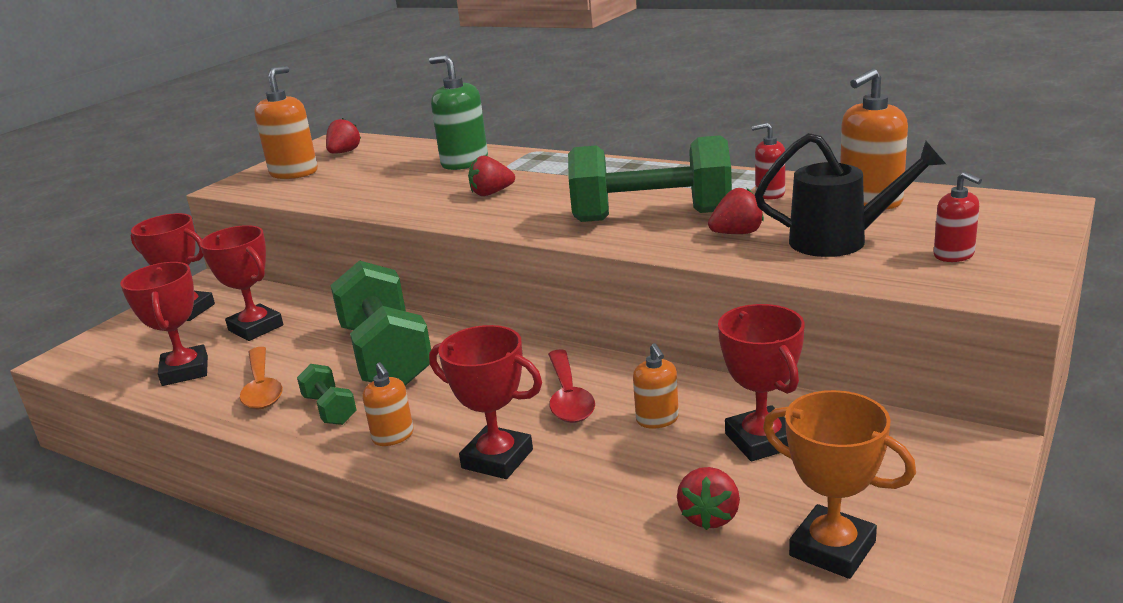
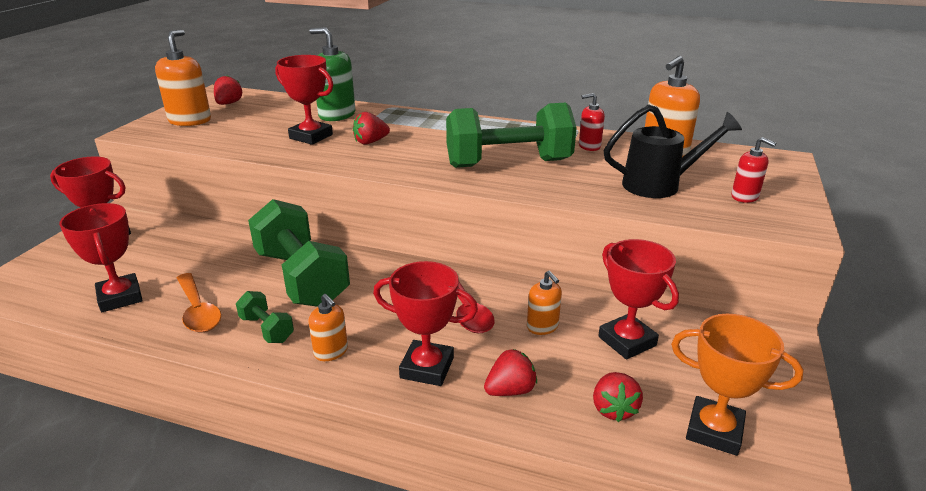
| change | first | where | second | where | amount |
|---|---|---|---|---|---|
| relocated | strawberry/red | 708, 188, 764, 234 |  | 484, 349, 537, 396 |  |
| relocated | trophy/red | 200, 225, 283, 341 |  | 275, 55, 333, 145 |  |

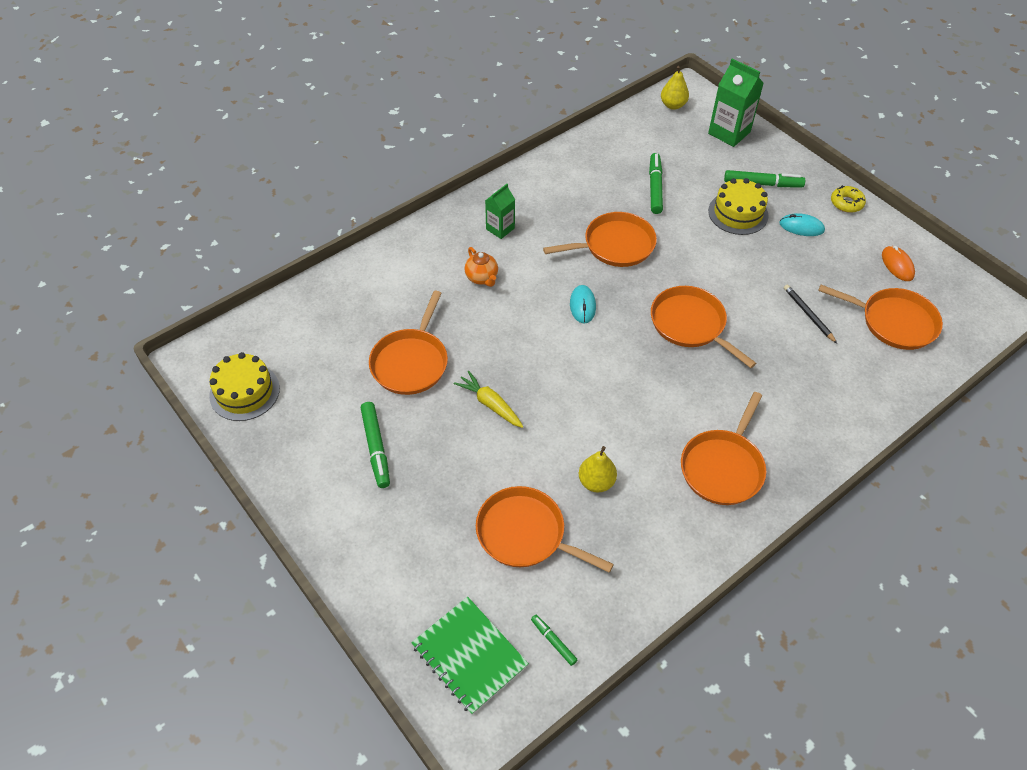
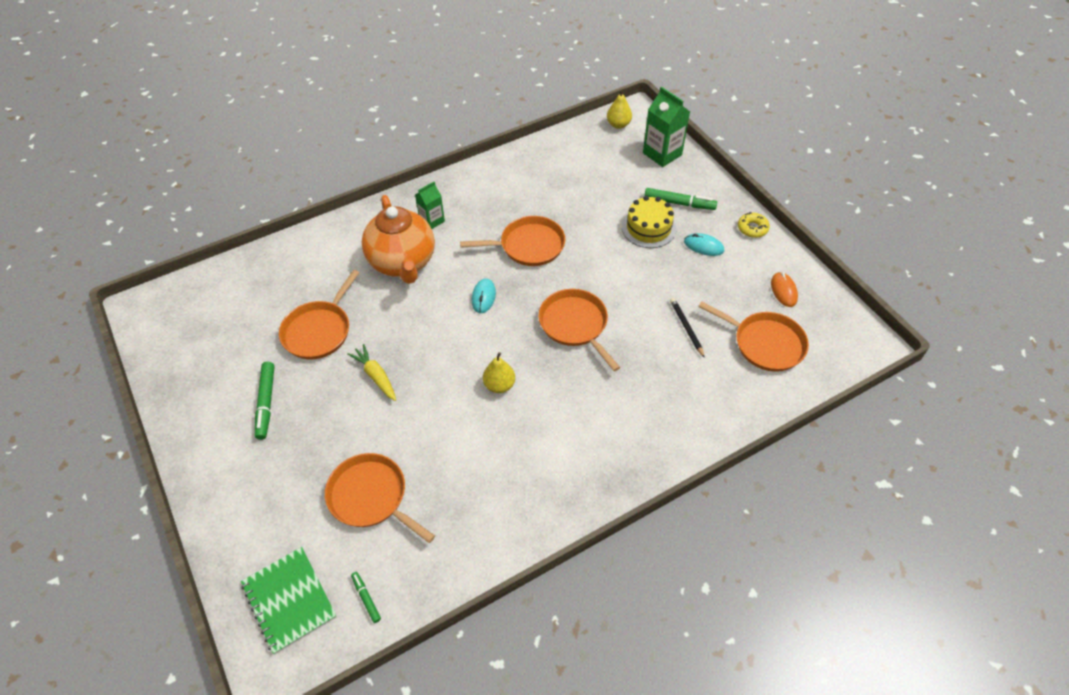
| change | first | where | second | where | amount |
|---|---|---|---|---|---|
| missing | marker/green | 649, 153, 663, 214 |  |  |  |
| size | teapot/orange | 465, 247, 498, 287 |  | 362, 195, 435, 284 | x2.37 |
| missing | cake/yellow | 209, 352, 280, 421 |  |  |  |
| missing | pan/orange | 681, 392, 766, 505 |  |  |  |
| relocated | pear/yellow | 579, 446, 617, 492 |  | 483, 352, 515, 393 |  |

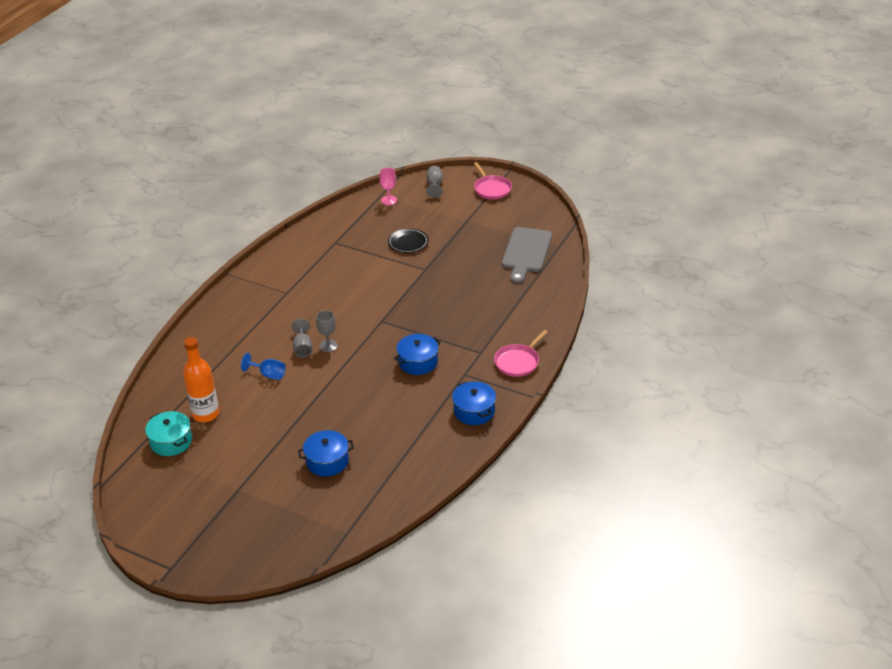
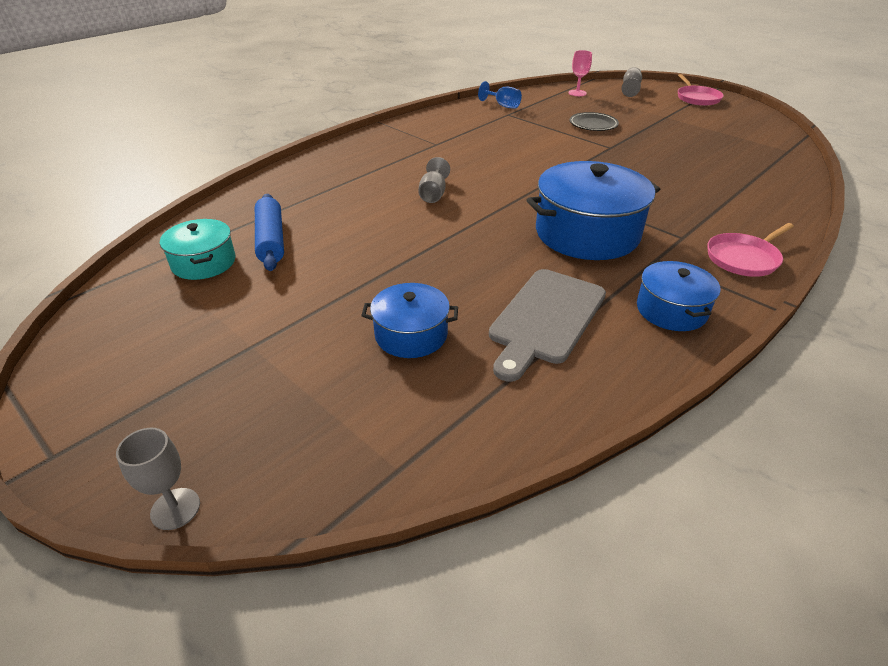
| change | first | where | second | where | amount |
|---|---|---|---|---|---|
| relocated | cutting board/grey | 502, 227, 552, 284 |  | 489, 269, 606, 382 |  |
| relocated | goblet/grey | 316, 310, 338, 352 |  | 116, 428, 200, 530 |  |
| size | pot/blue | 394, 334, 441, 375 |  | 526, 161, 660, 260 | x1.79 |
| exchanged | bottle/orange | 183, 337, 219, 422 | rolling pin/blue | 255, 194, 284, 271 |  |
| relocated | goblet/blue | 241, 353, 286, 380 |  | 478, 81, 522, 109 |  |

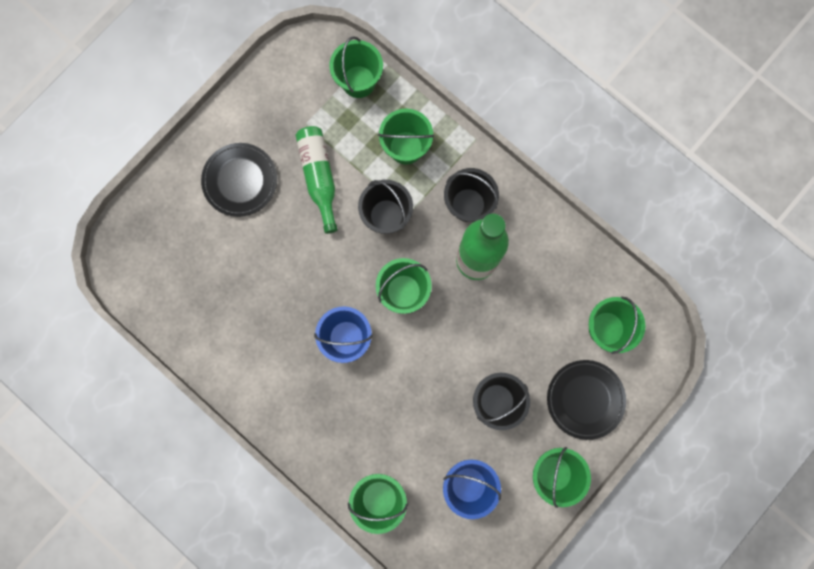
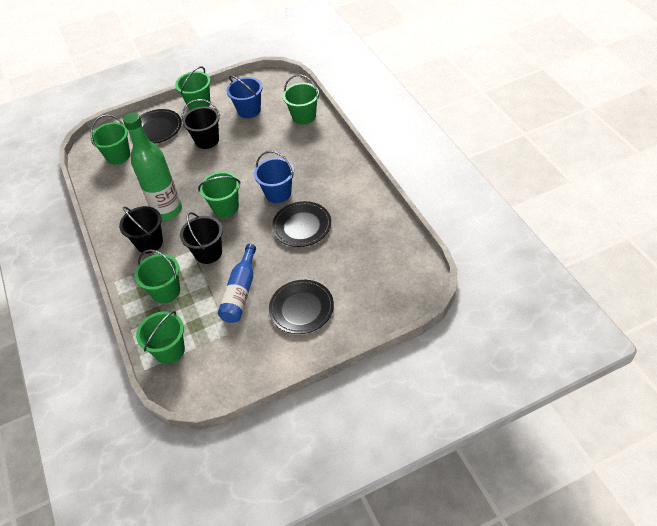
| change | first | where | second | where | amount |
|---|---|---|---|---|---|
| colour | bottle/green | 295, 126, 338, 234 | bottle/blue | 218, 244, 256, 323 |  |
| appeared |  |  | plate/black | 272, 201, 331, 247 |  |

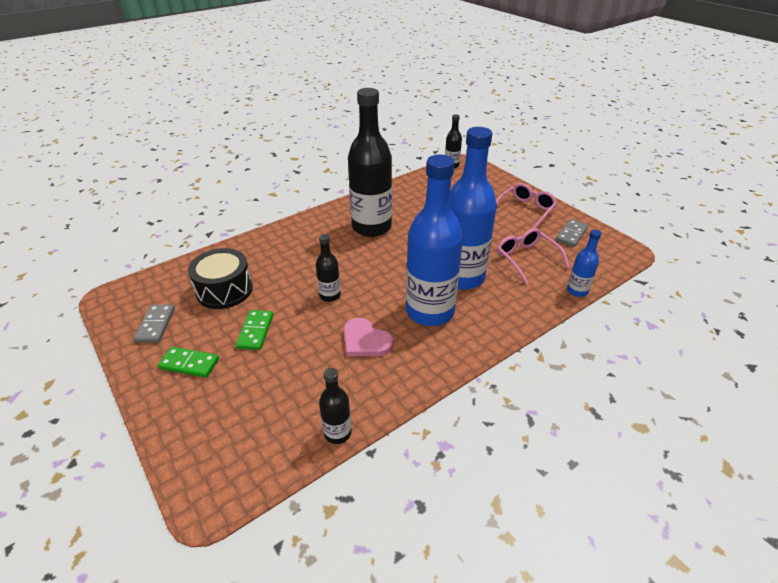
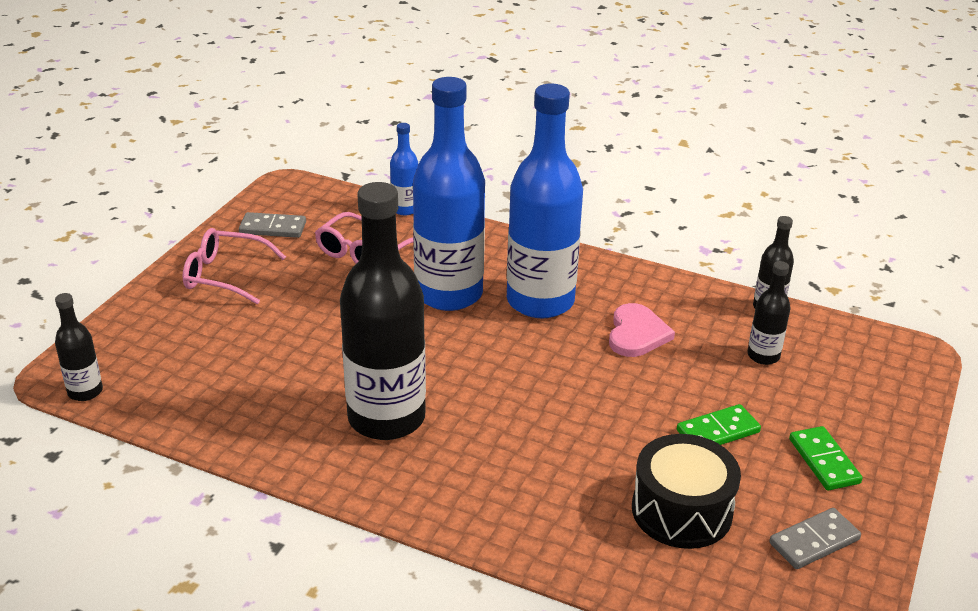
| change | first | where | second | where | amount |
|---|---|---|---|---|---|
| relocated | bottle/black | 316, 234, 341, 302 |  | 747, 261, 790, 365 |  |

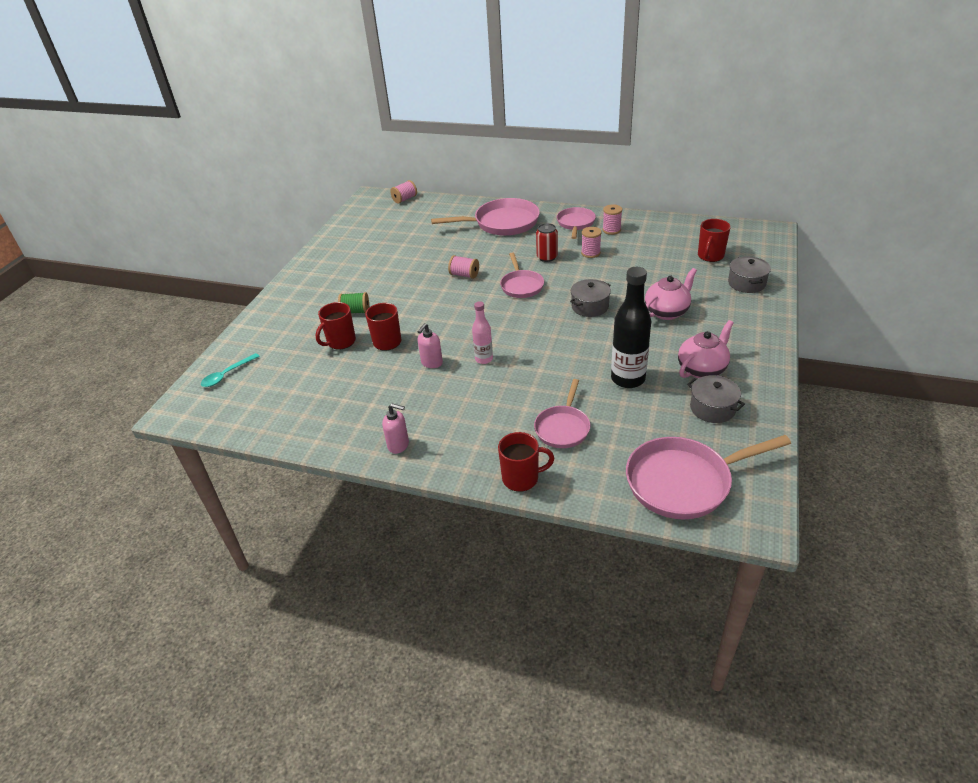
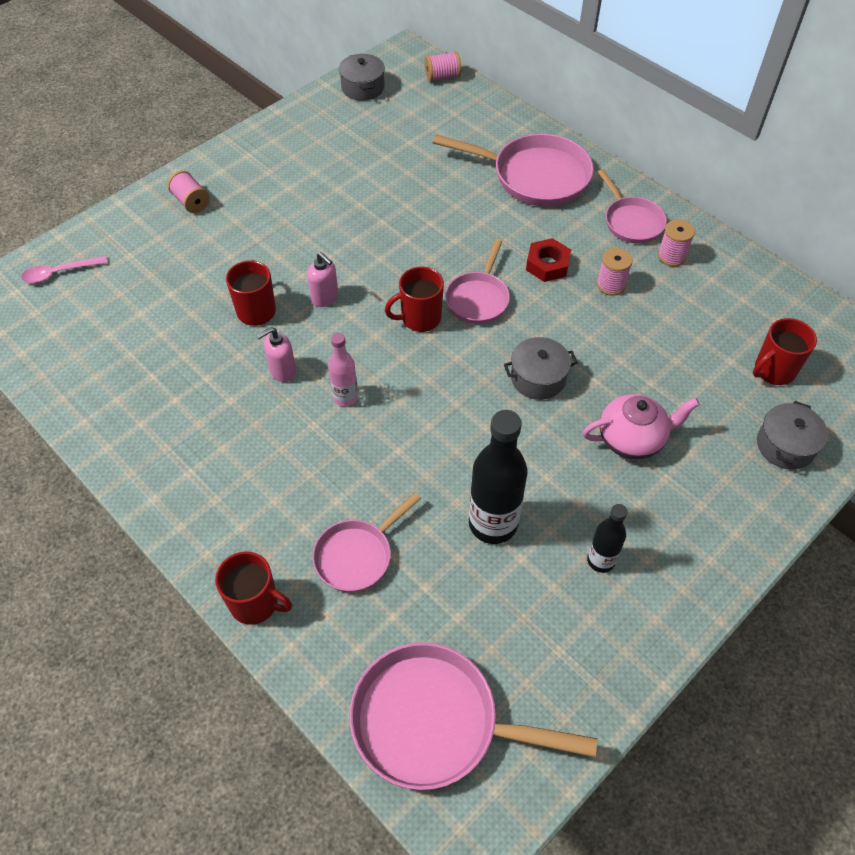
| change | first | where | second | where | amount |
|---|---|---|---|---|---|
| spun | pan/pink | 557, 207, 596, 239 |  | 598, 169, 667, 244 | 120 degrees clockwise |
| exchanged | can/red | 536, 223, 558, 262 | nut/red | 526, 238, 571, 282 |  |
| relocated | spool/pink | 448, 255, 479, 279 |  | 167, 170, 209, 213 |  |
| missing | spool/green | 338, 292, 369, 314 |  |  |  |
| relocated | mug/red | 316, 302, 356, 350 |  | 385, 267, 444, 332 |  |
| exchanged | teapot/pink | 678, 320, 734, 378 | bottle/black | 587, 504, 628, 573 |  |
| colour | spoon/turquoise | 201, 353, 260, 387 | spoon/pink | 21, 256, 108, 283 |  |
| relocated | pot/grey | 687, 375, 745, 423 |  | 339, 54, 385, 101 |  |
| relocated | soap dispenser/pink | 382, 403, 409, 454 |  | 307, 252, 338, 307 |  |

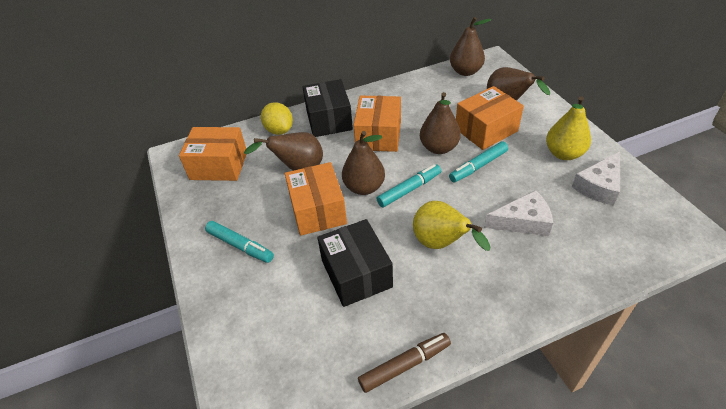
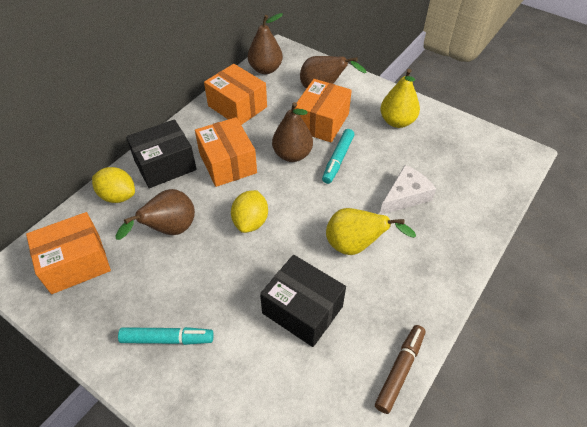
| change | first | where | second | where | amount |
|---|---|---|---|---|---|
| spun | box/black | 303, 79, 353, 137 |  | 126, 119, 197, 188 | 75 degrees counterclockwise |
| exchanged | pear/brown | 342, 131, 385, 195 | lemon/yellow | 231, 190, 268, 233 |  |
| missing | cheese/white | 572, 152, 620, 206 |  |  |  |
| relocated | box/orange | 285, 162, 347, 236 |  | 204, 64, 267, 125 |  |
| missing | marker/turquoise | 377, 164, 441, 207 |  |  |  |

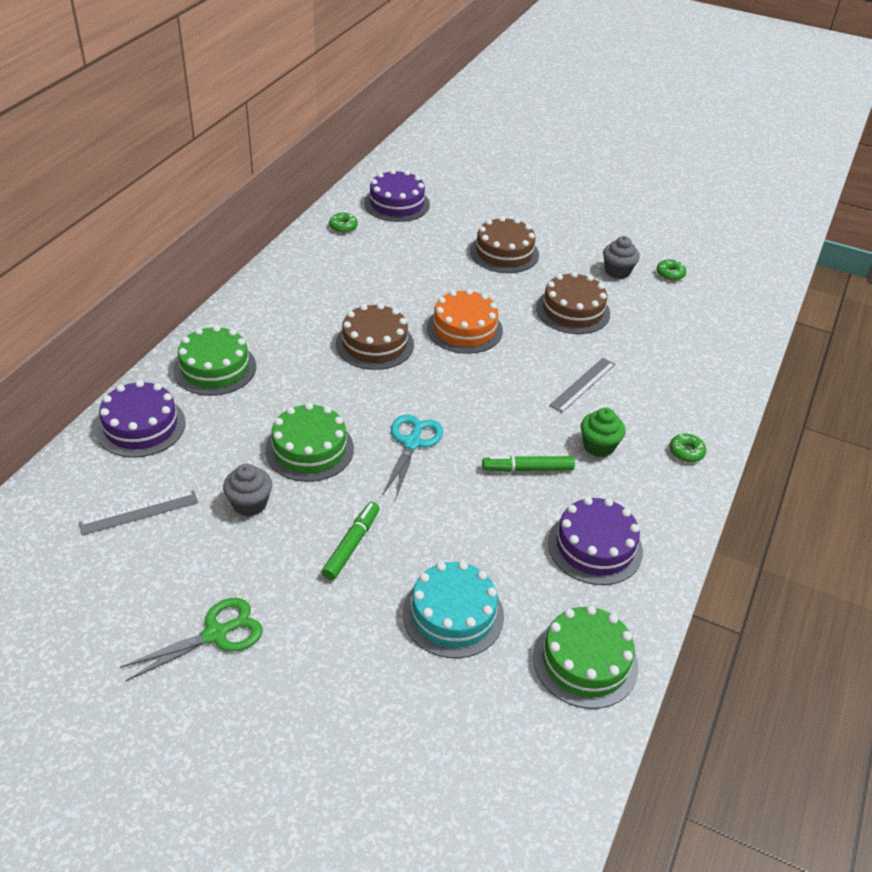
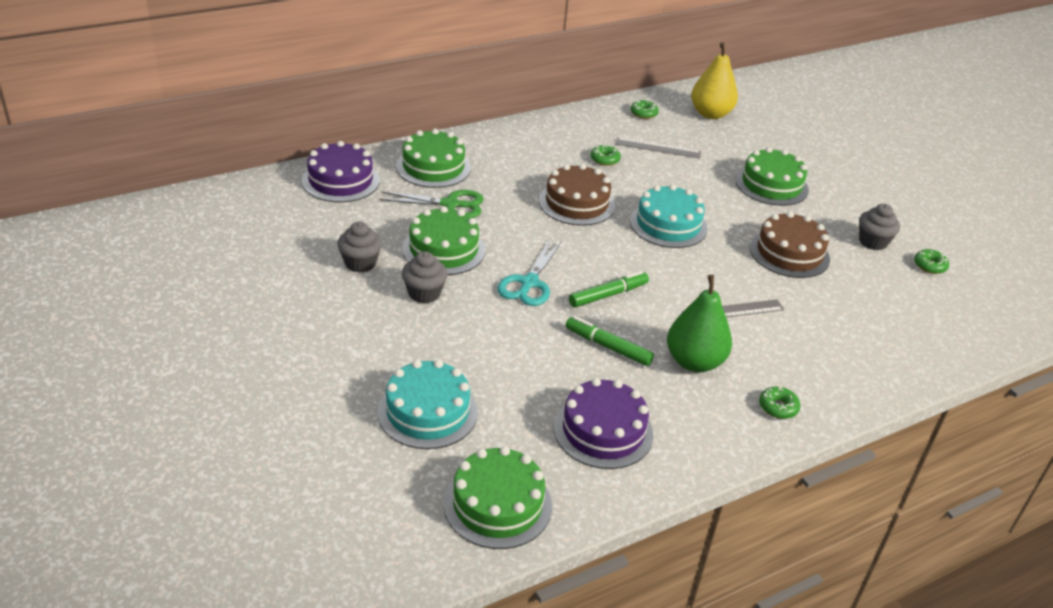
| change | first | where | second | where | amount |
|---|---|---|---|---|---|
| exchanged | cake/purple | 364, 169, 430, 222 | pear/yellow | 691, 42, 738, 119 |  |
| colour | cake/brown | 470, 216, 539, 273 | cake/green | 735, 147, 809, 206 |  |
| colour | cake/orange | 427, 289, 503, 354 | cake/turquoise | 630, 184, 708, 248 |  |
| exchanged | cupcake/green | 581, 408, 625, 457 | pear/green | 667, 275, 732, 372 |  |
| spun | scissors/turquoise | 383, 415, 443, 498 |  | 497, 240, 561, 306 | 150 degrees clockwise |
| relocated | ruler/grey | 78, 490, 198, 536 |  | 615, 137, 701, 159 |  |
| relocated | marker/green | 322, 502, 379, 580 |  | 569, 271, 649, 307 |  |
| relocated | scissors/green | 120, 598, 263, 681 |  | 379, 190, 484, 218 |  |
| appeared |  |  | donut/green | 590, 144, 621, 166 |  |
| appeared |  |  | cupcake/grey | 402, 251, 448, 304 |  |

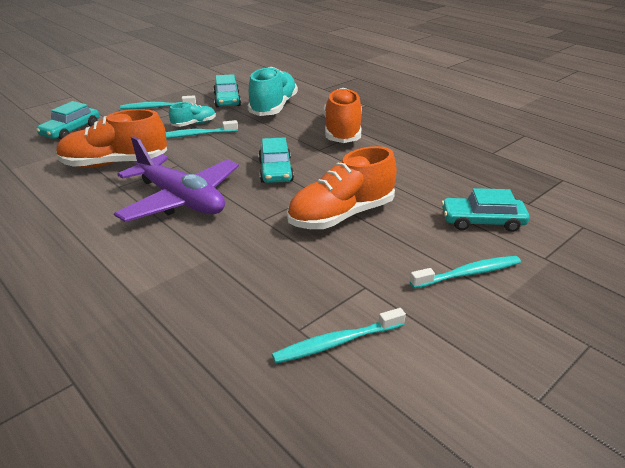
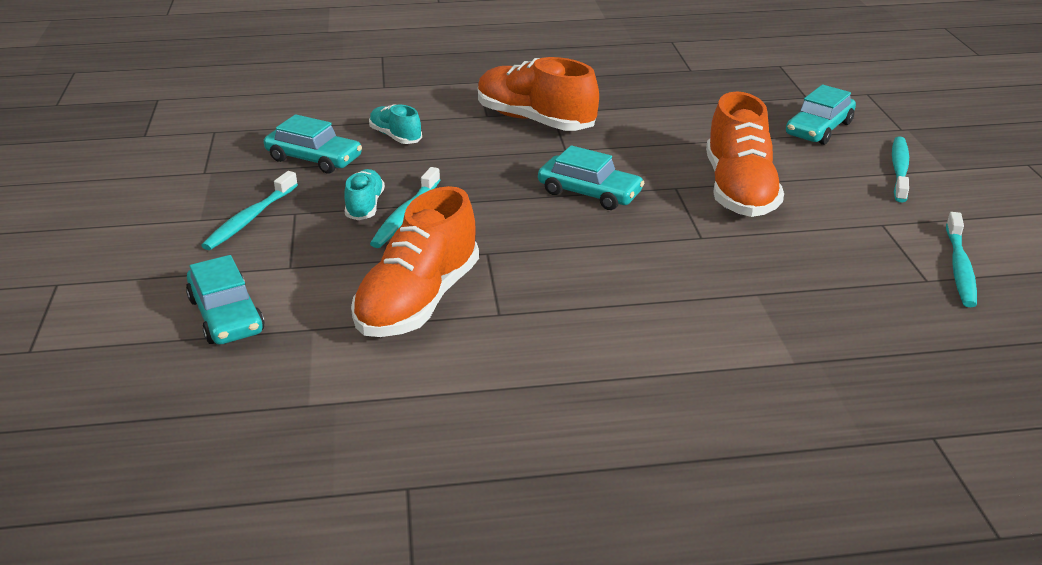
| change | first | where | second | where | amount |
|---|---|---|---|---|---|
| size | shoe/turquoise | 248, 67, 298, 116 |  | 369, 104, 422, 144 | x0.51 |
| missing | plane/purple | 114, 136, 239, 222 |  |  |  |

